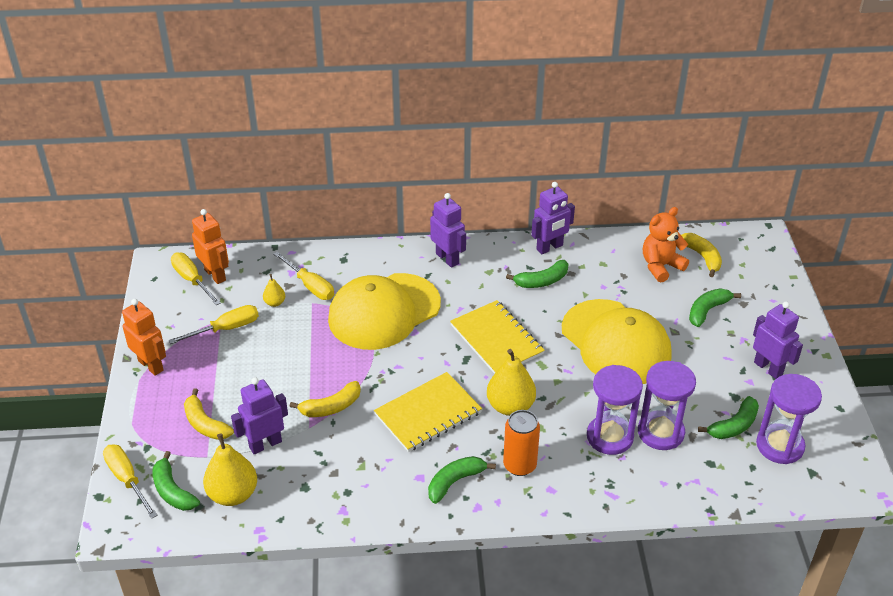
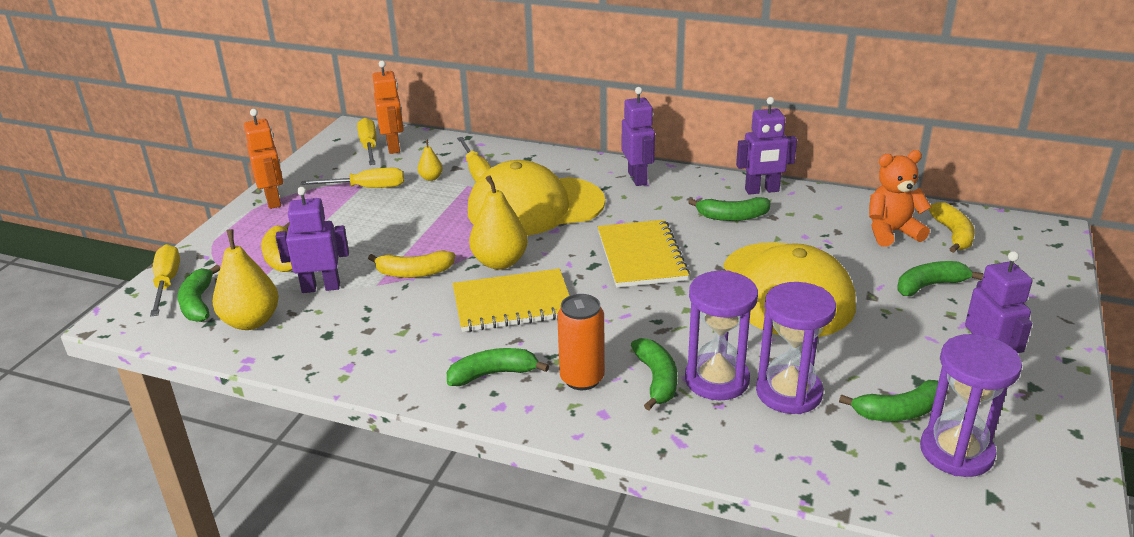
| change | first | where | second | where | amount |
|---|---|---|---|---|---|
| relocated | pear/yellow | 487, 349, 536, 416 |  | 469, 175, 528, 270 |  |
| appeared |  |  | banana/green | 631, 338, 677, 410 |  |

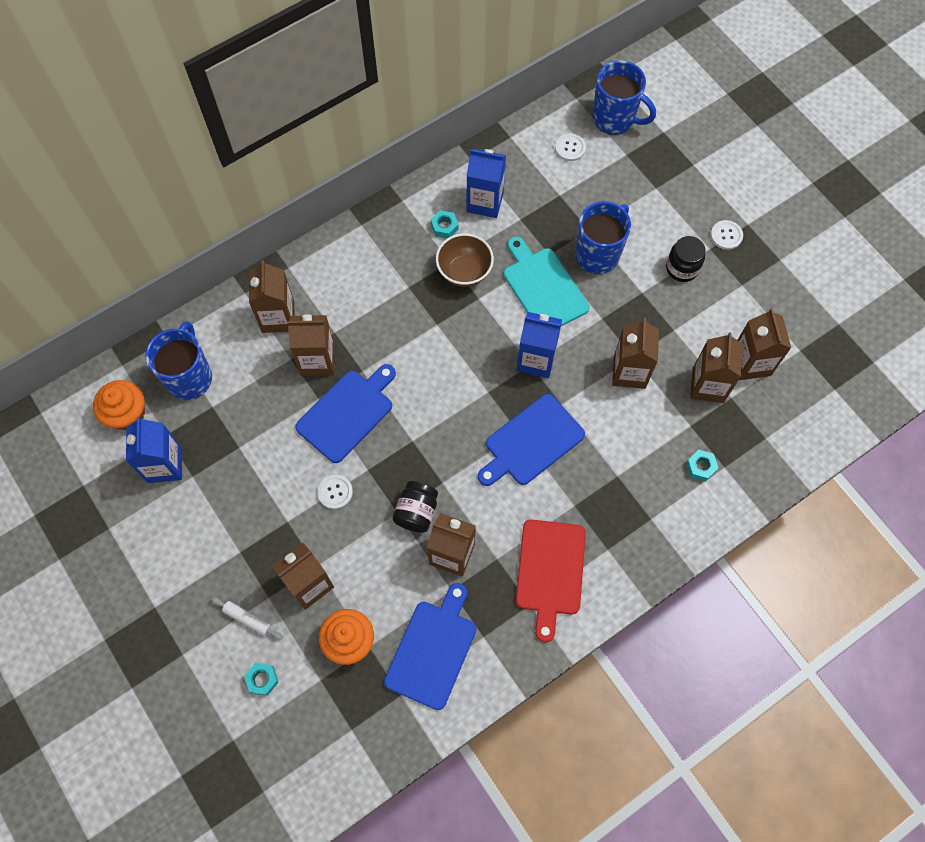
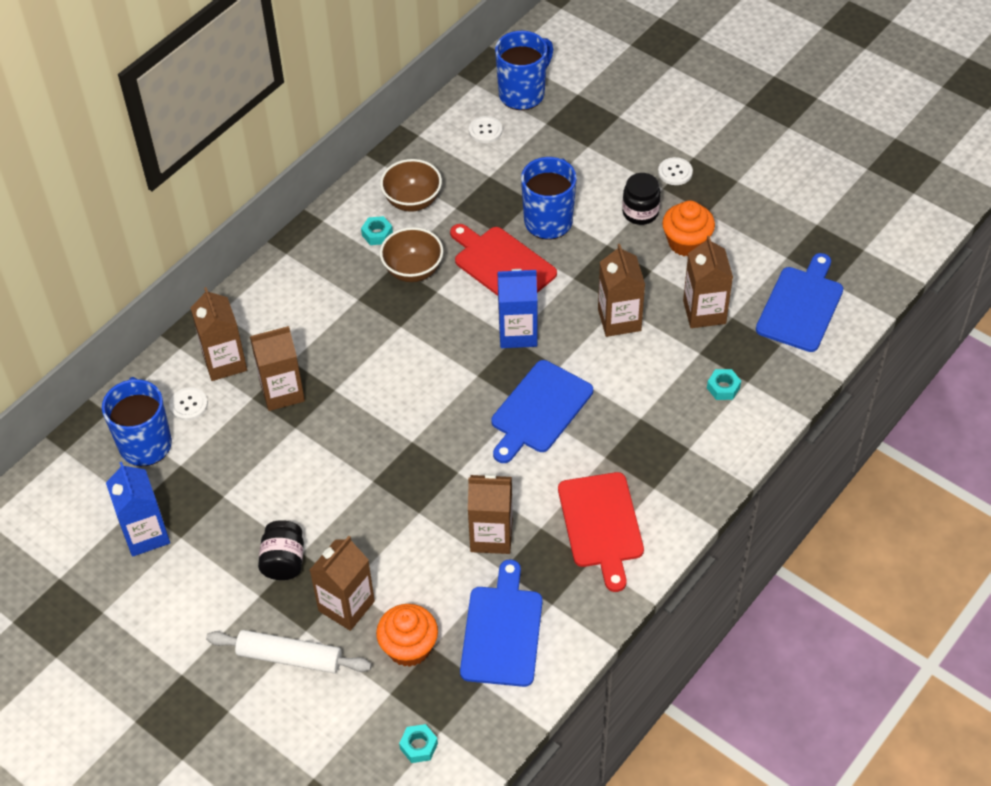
| change | first | where | second | where | amount |
|---|---|---|---|---|---|
| spun | mug/blue | 593, 61, 656, 135 |  | 495, 31, 553, 110 | 60 degrees counterclockwise |
| exchanged | carton/blue | 466, 149, 506, 218 | bowl/brown | 380, 159, 442, 212 |  |
| colour | cutting board/turquoise | 504, 237, 589, 326 | cutting board/red | 450, 224, 557, 296 |  |
| missing | carton/brown | 738, 308, 791, 380 |  |  |  |
| relocated | cutting board/blue | 295, 364, 396, 463 |  | 756, 253, 843, 352 |  |
| relocated | cupcake/orange | 93, 380, 145, 430 |  | 662, 200, 715, 256 |  |
| relocated | button/white | 317, 475, 353, 509 |  | 169, 387, 208, 421 |  |
| relocated | jar/black | 393, 481, 438, 533 |  | 258, 520, 304, 580 |  |
| size | rolling pin/white | 211, 597, 282, 640 |  | 206, 630, 372, 673 | x1.80 |
| relocated | nut/turquoise | 244, 663, 279, 696 |  | 399, 724, 438, 763 |  |

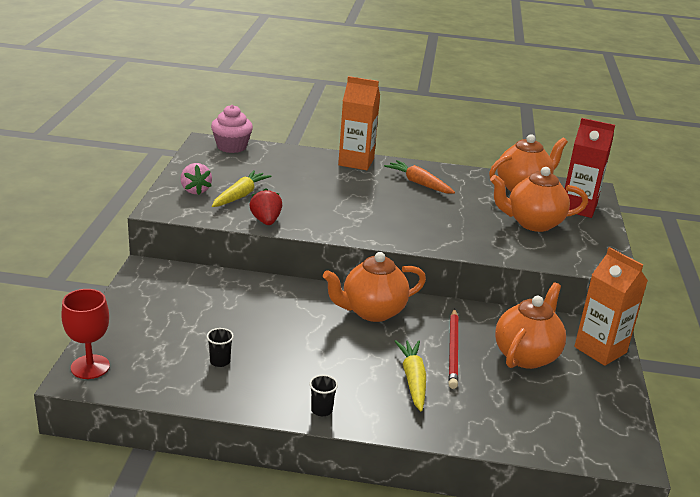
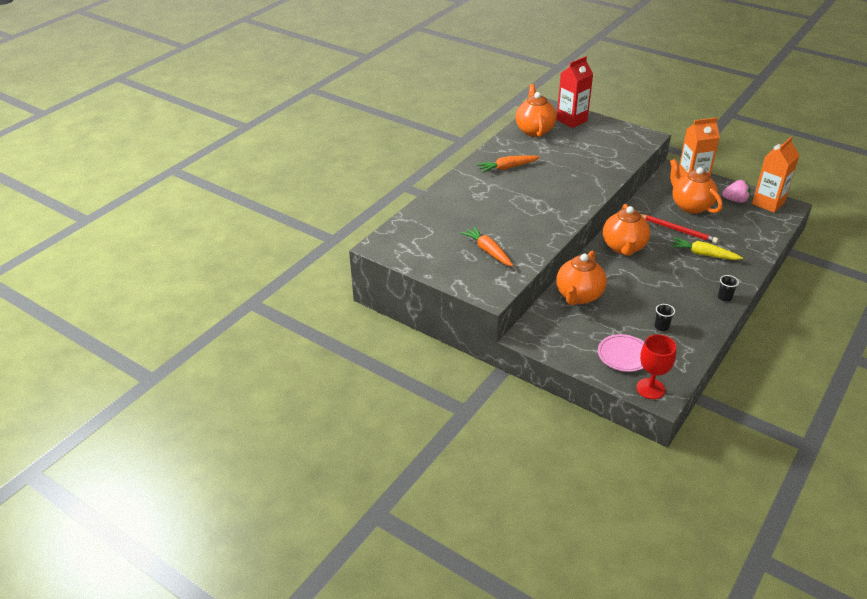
| change | first | where | second | where | amount |
|---|---|---|---|---|---|
| relocated | carton/orange | 338, 76, 380, 170 |  | 752, 137, 800, 213 |  |
| missing | cupcake/pink | 211, 105, 253, 153 |  |  |  |
| relocated | strawberry/pink | 180, 163, 212, 195 |  | 722, 180, 750, 203 |  |
| relocated | teapot/orange | 490, 167, 588, 232 |  | 556, 251, 607, 305 |  |
| colour | carrot/yellow | 212, 170, 272, 207 | carrot/orange | 460, 226, 513, 267 |  |
| missing | strawberry/red | 249, 188, 282, 225 |  |  |  |
| appeared |  |  | plate/pink | 598, 334, 644, 372 |  |

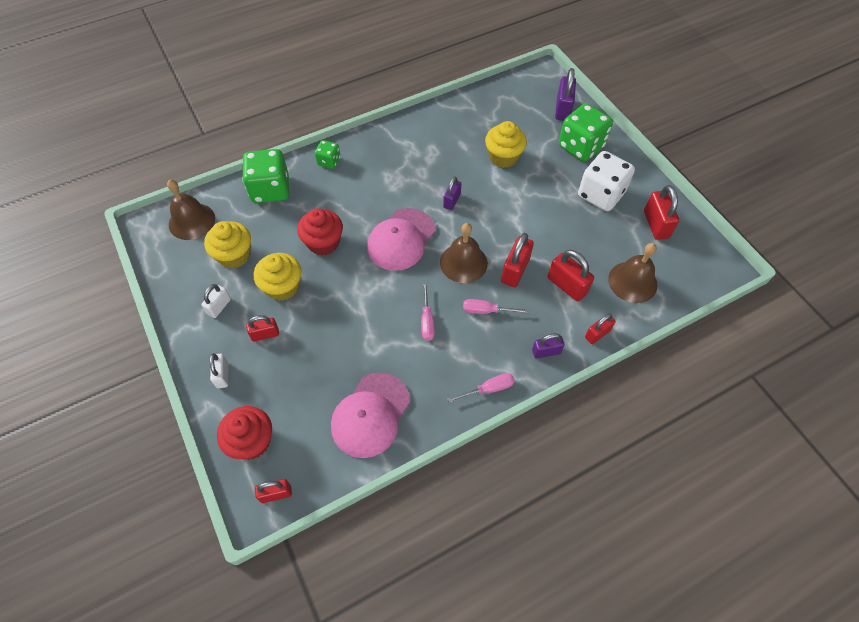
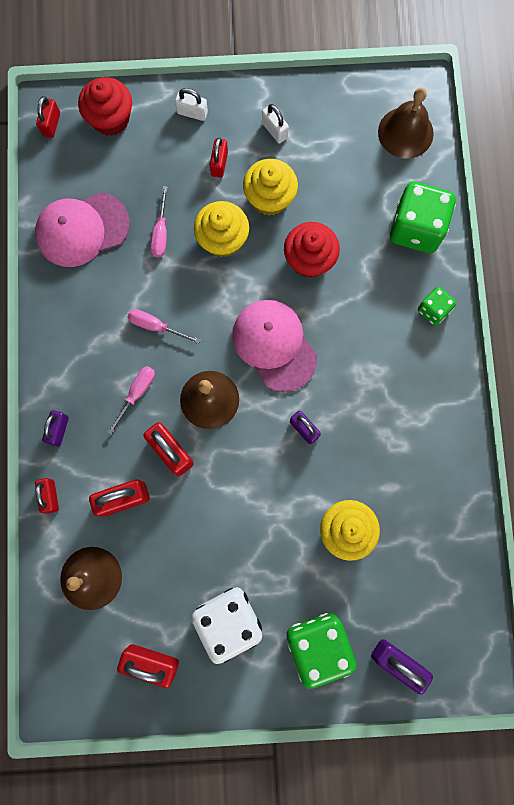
| change | first | where | second | where | amount |
|---|---|---|---|---|---|
| relocated | cupcake/yellow | 204, 221, 251, 268 |  | 194, 201, 249, 257 |  |
| spun | cap/pink | 331, 372, 410, 458 |  | 35, 192, 130, 267 | 75 degrees counterclockwise |
| relocated | screwdriver/pink | 447, 373, 515, 402 |  | 151, 186, 168, 257 |  |

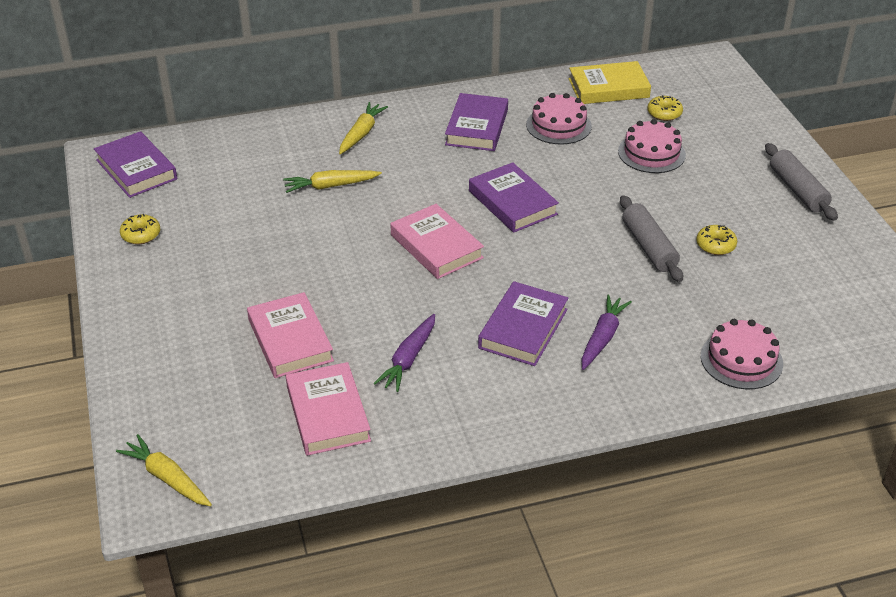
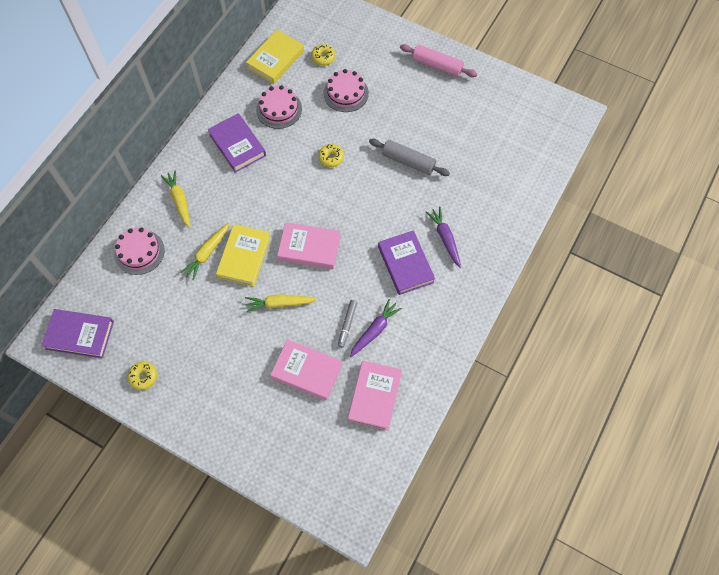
| change | first | where | second | where | amount |
|---|---|---|---|---|---|
| colour | rolling pin/grey | 765, 143, 838, 221 | rolling pin/pink | 400, 44, 477, 77 |  |
| missing | book/purple | 469, 162, 559, 233 |  |  |  |
| relocated | donut/yellow | 696, 225, 737, 255 |  | 318, 144, 344, 167 |  |
| spun | carrot/purple | 373, 314, 435, 392 |  | 350, 299, 402, 358 | 120 degrees counterclockwise |
| relocated | cake/pink | 701, 319, 783, 389 |  | 114, 228, 165, 275 |  |
| spun | book/pink | 286, 362, 371, 456 |  | 348, 361, 402, 431 | 75 degrees clockwise |
| relocated | carrot/yellow | 116, 434, 212, 506 |  | 245, 294, 318, 313 |  |
| appeared |  |  | book/yellow | 216, 224, 270, 287 |  |
| appeared |  |  | marker/grey | 338, 300, 357, 348 |  |

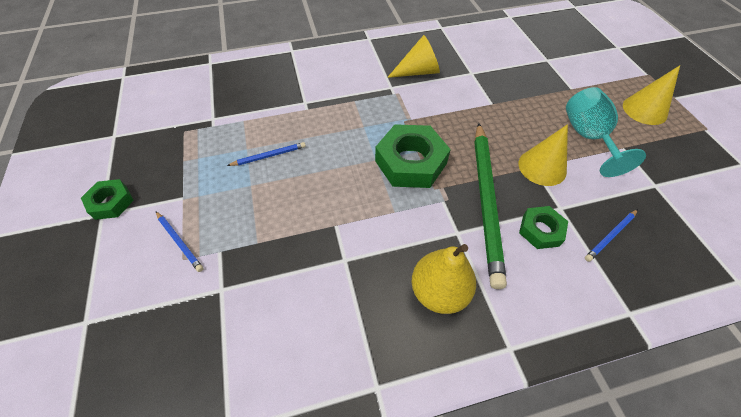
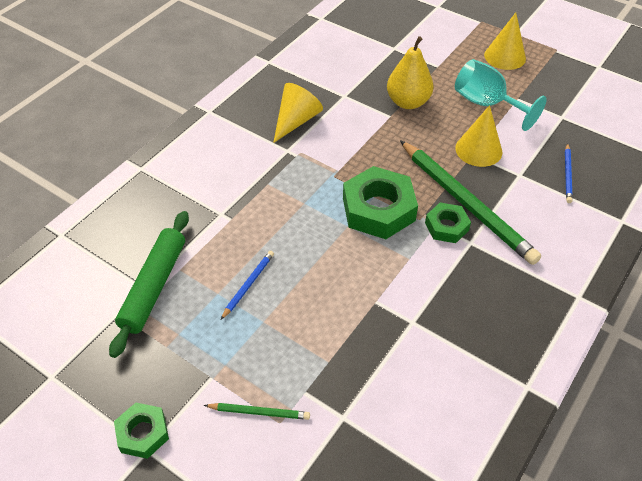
| change | first | where | second | where | amount |
|---|---|---|---|---|---|
| relocated | nut/green | 519, 206, 568, 249 |  | 425, 203, 471, 243 |  |
| colour | pencil/blue | 156, 212, 204, 272 | pencil/green | 204, 403, 310, 420 |  |
| relocated | pear/yellow | 412, 244, 476, 314 |  | 387, 36, 433, 109 |  |
| appeared |  |  | rolling pin/green | 109, 211, 189, 358 |  |

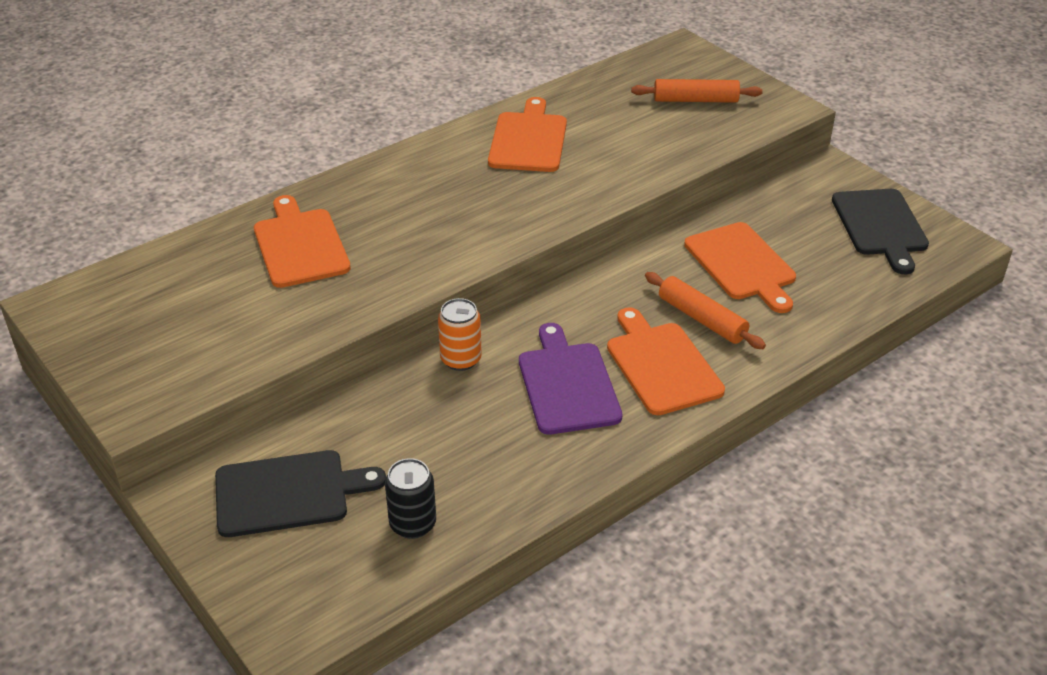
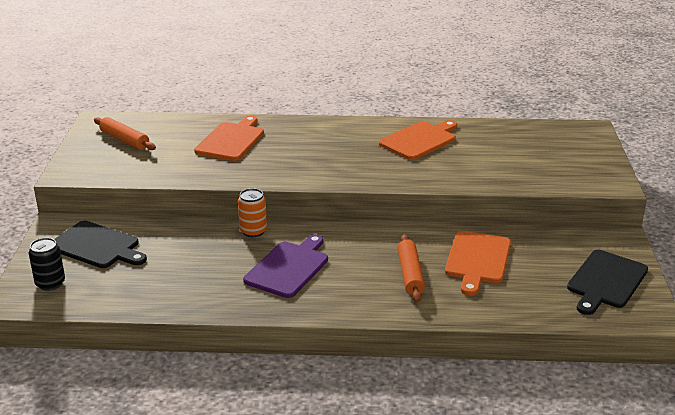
| change | first | where | second | where | amount |
|---|---|---|---|---|---|
| relocated | rolling pin/orange | 631, 79, 763, 103 |  | 94, 117, 156, 150 |  |
| missing | cutting board/orange | 607, 307, 725, 415 |  |  |  |
| relocated | can/black | 385, 458, 436, 539 |  | 28, 238, 65, 291 |  |

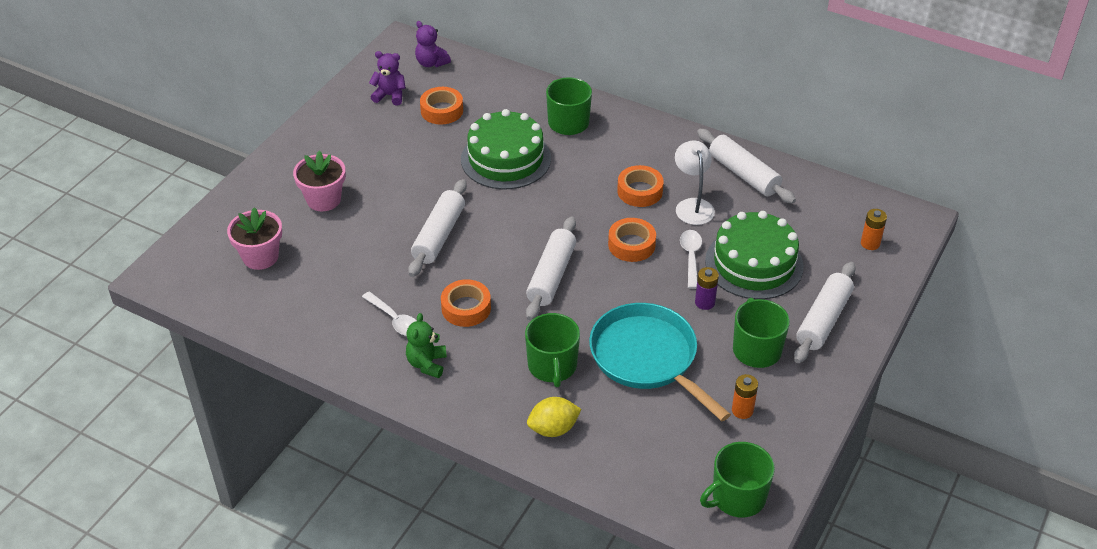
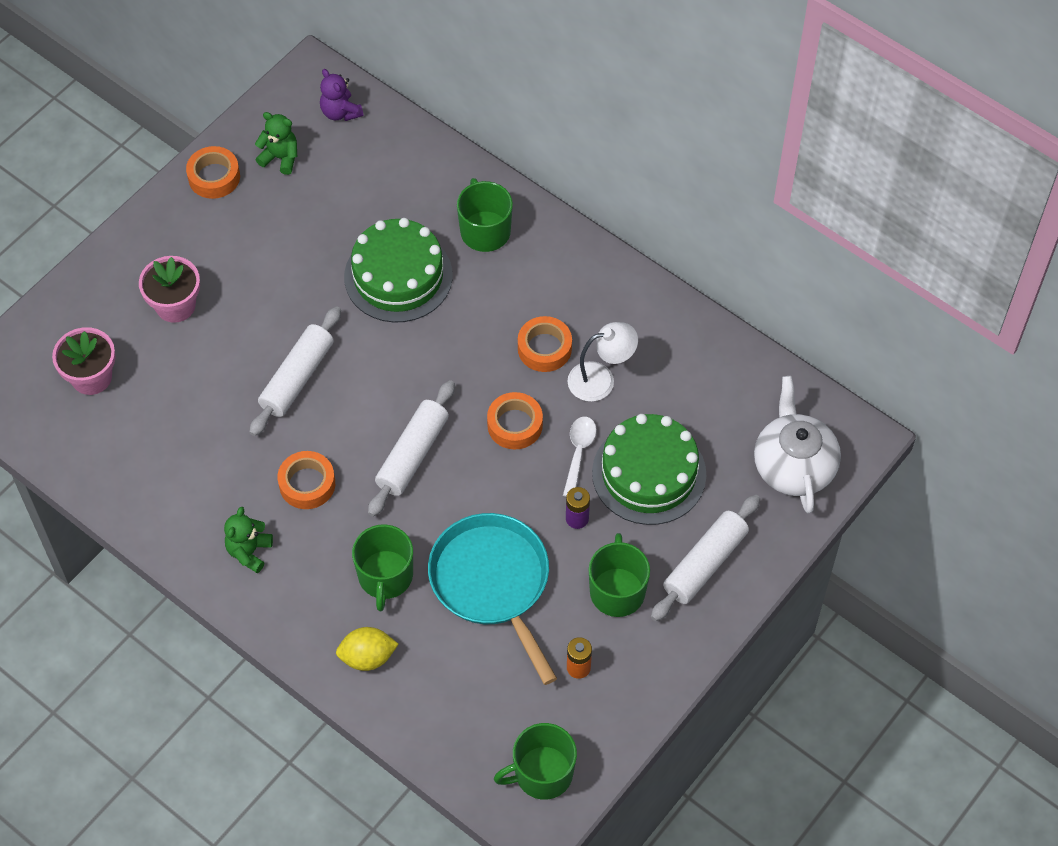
| change | first | where | second | where | amount |
|---|---|---|---|---|---|
| colour | teddy bear/purple | 369, 51, 406, 105 | teddy bear/green | 255, 112, 297, 175 |  |
| relocated | tape/orange | 420, 87, 463, 125 |  | 186, 146, 240, 199 |  |
| missing | rolling pin/white | 697, 129, 796, 204 |  |  |  |
| spun | lamp/white | 675, 140, 715, 225 |  | 568, 322, 638, 402 | 75 degrees clockwise |
| exchanged | battery/orange | 861, 209, 887, 250 | teapot/white | 754, 376, 841, 514 |  |
| missing | spoon/white | 362, 292, 417, 336 |  |  |  |

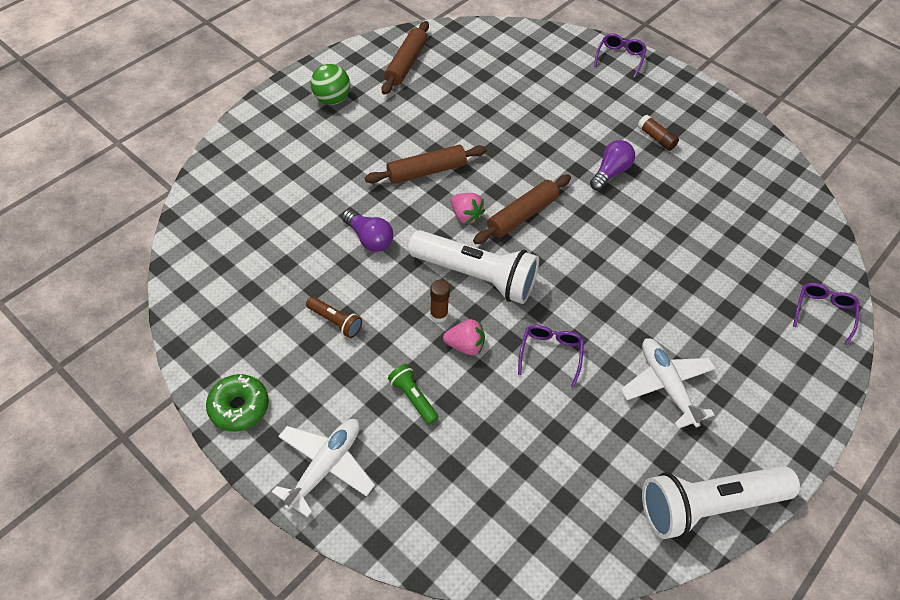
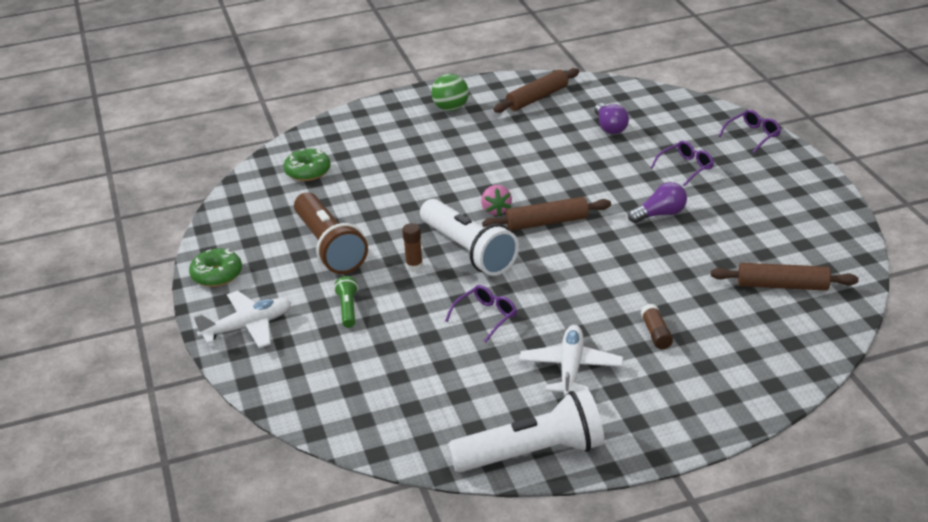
| change | first | where | second | where | amount |
|---|---|---|---|---|---|
| relocated | glue stick/brown | 638, 115, 679, 151 |  | 641, 304, 673, 349 |  |
| relocated | rolling pin/brown | 365, 145, 487, 184 |  | 711, 263, 859, 291 |  |
| relocated | light bulb/purple | 342, 210, 393, 252 |  | 595, 103, 629, 134 |  |
| relocated | glasses/purple | 793, 283, 860, 345 |  | 650, 141, 714, 187 |  |
| size | flashlight/brown | 306, 297, 362, 338 |  | 294, 192, 368, 274 | x2.23 |
| missing | strawberry/pink | 443, 319, 485, 355 |  |  |  |
| spun | flashlight/white | 642, 466, 800, 539 |  | 448, 389, 604, 472 | 150 degrees clockwise |
| appeared |  |  | donut/green | 284, 149, 331, 181 |  |

